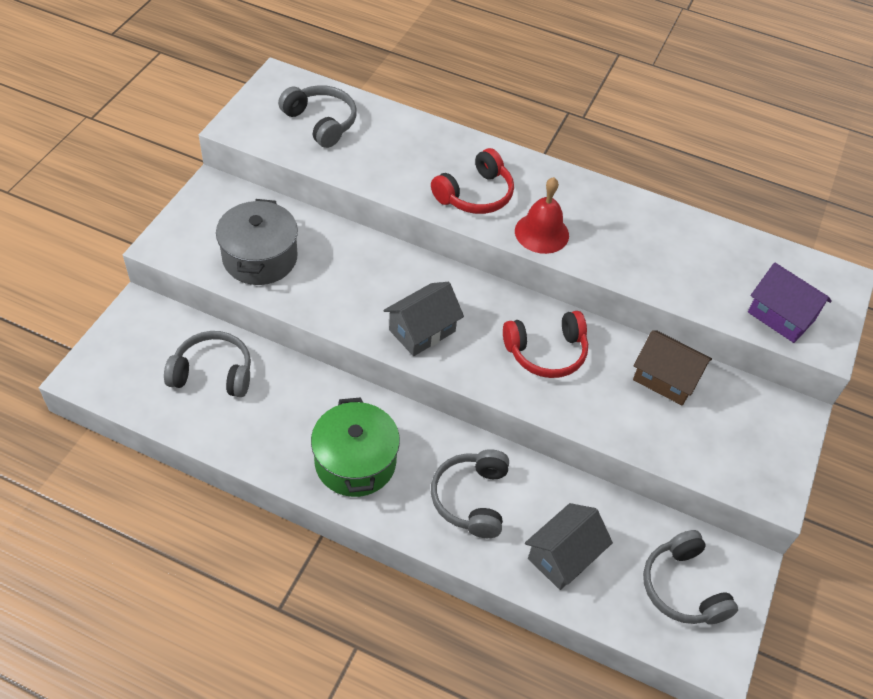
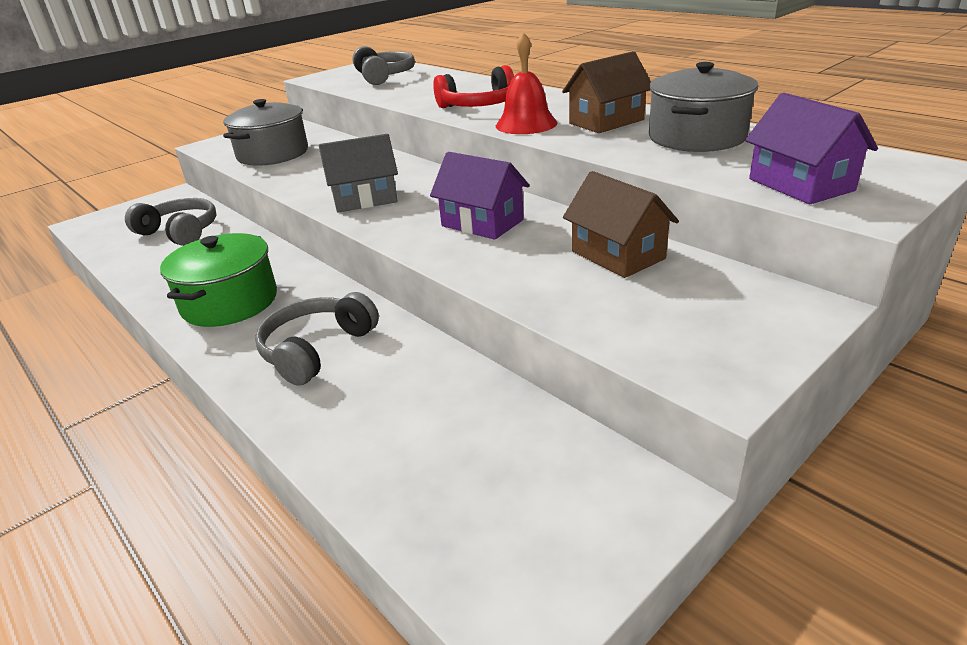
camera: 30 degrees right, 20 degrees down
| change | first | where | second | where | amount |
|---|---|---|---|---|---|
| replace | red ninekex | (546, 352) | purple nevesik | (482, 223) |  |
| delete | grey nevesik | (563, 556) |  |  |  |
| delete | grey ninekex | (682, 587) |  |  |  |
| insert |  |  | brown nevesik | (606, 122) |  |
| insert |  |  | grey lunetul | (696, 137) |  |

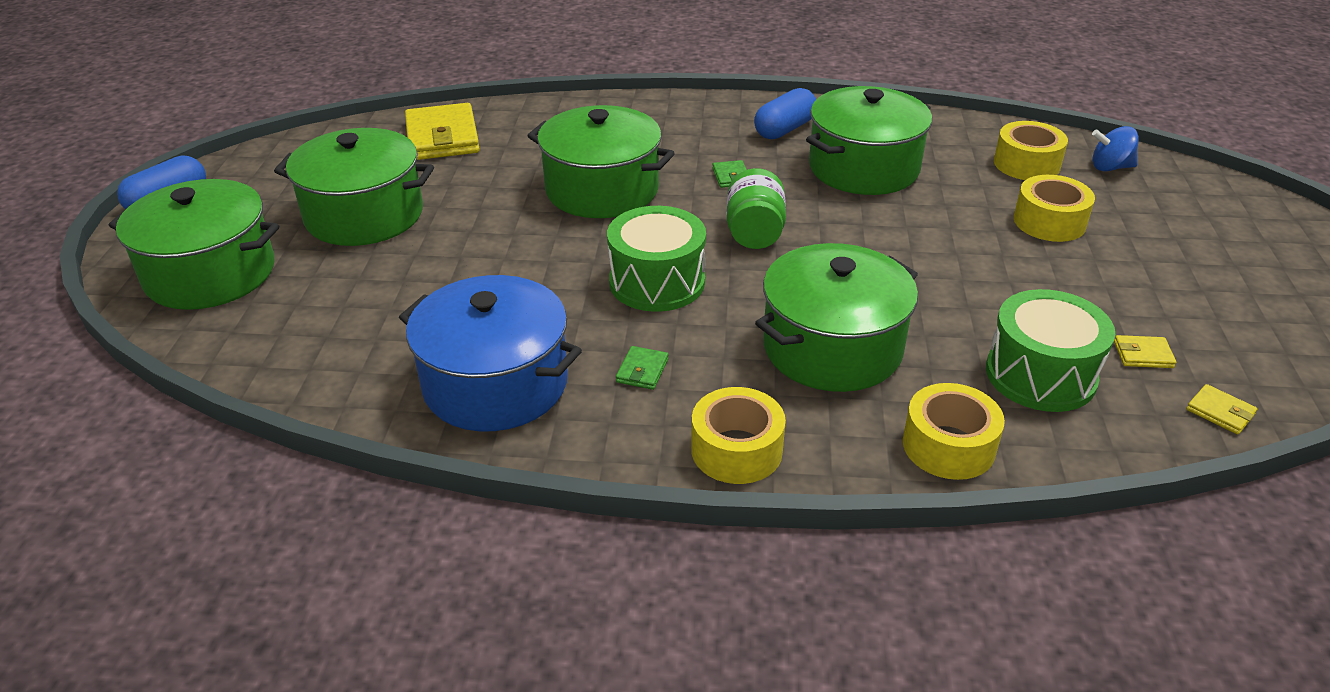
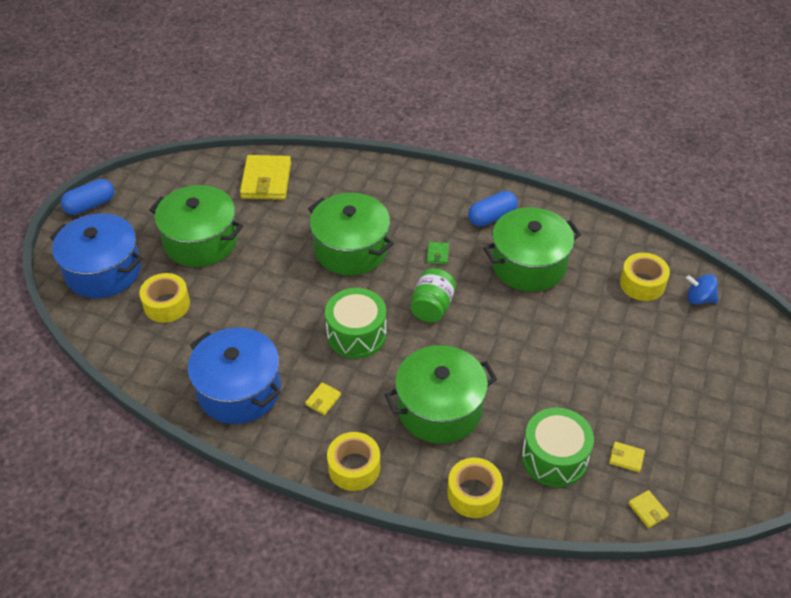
camera: 15 degrees right, 10 degrees up
| change | first | where | second | where | amount |
|---|---|---|---|---|---|
| recolor | green lunetul | (210, 273) | blue lunetul | (103, 271) |  |
| recolor | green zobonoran | (642, 371) | yellow zobonoran | (323, 400) |  |
| move | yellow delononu | (1049, 222) |  | (166, 304) |  |

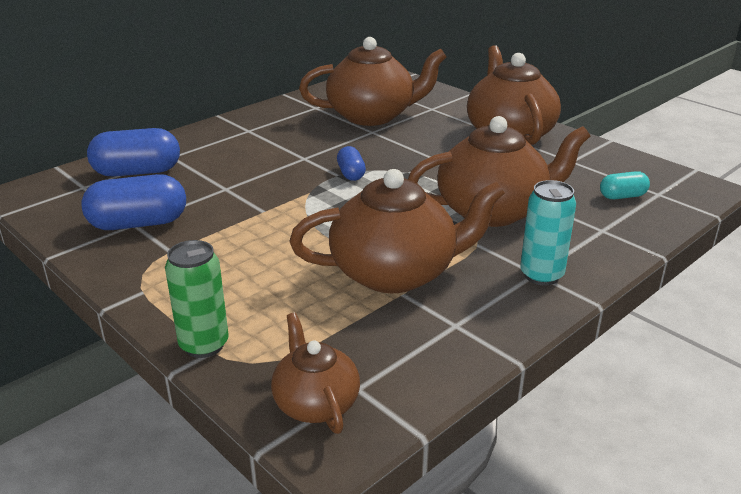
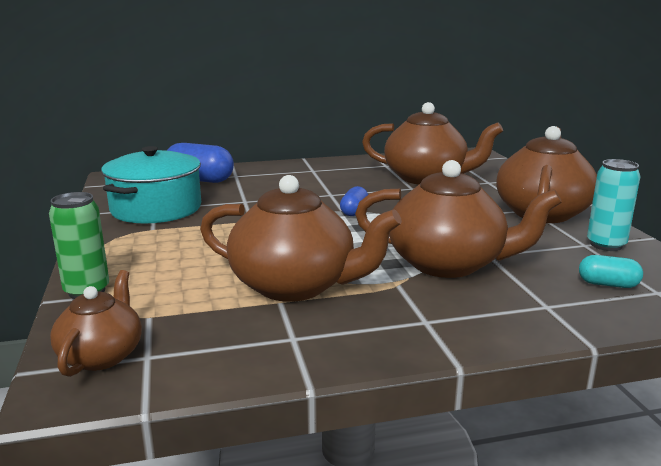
camera: 30 degrees right, 10 degrees down
| change | first | where | second | where | amount |
|---|---|---|---|---|---|
| replace | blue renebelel | (138, 224) | turquoise lunetul | (156, 209) |  |
| move | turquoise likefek | (541, 275) |  | (606, 245) |  |

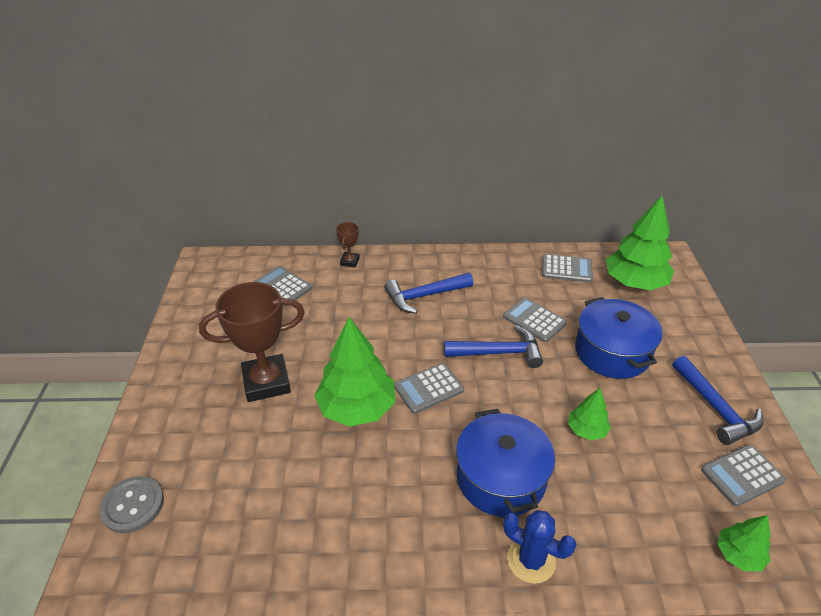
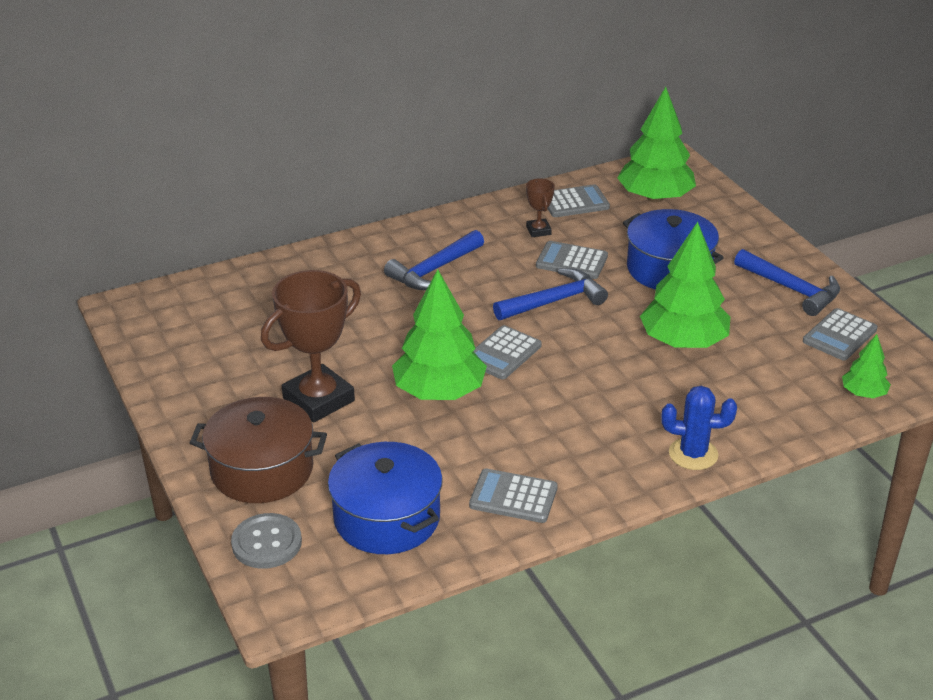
camera: 25 degrees left, 5 degrees down
| change | first | where | second | where | amount |
|---|---|---|---|---|---|
| move | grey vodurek | (283, 286) |  | (513, 497) |  |
| move | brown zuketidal | (350, 261) |  | (538, 231) |  |
| move | blue lunetul | (501, 478) |  | (387, 518) |  |
| resize | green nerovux | (586, 430) |  | (683, 342) | x1.98 |
| insert |  |  | brown lunetul | (262, 470) |  |

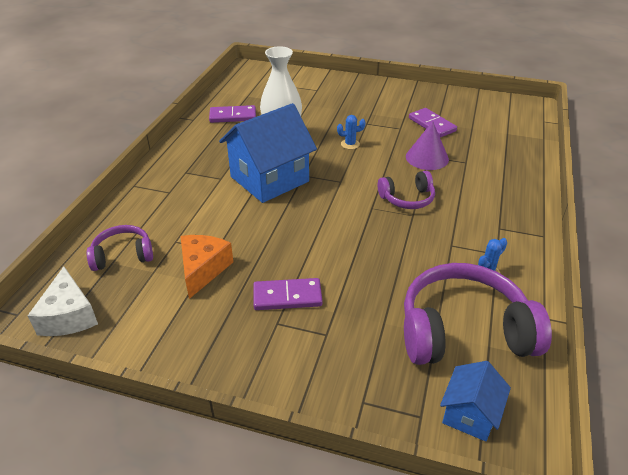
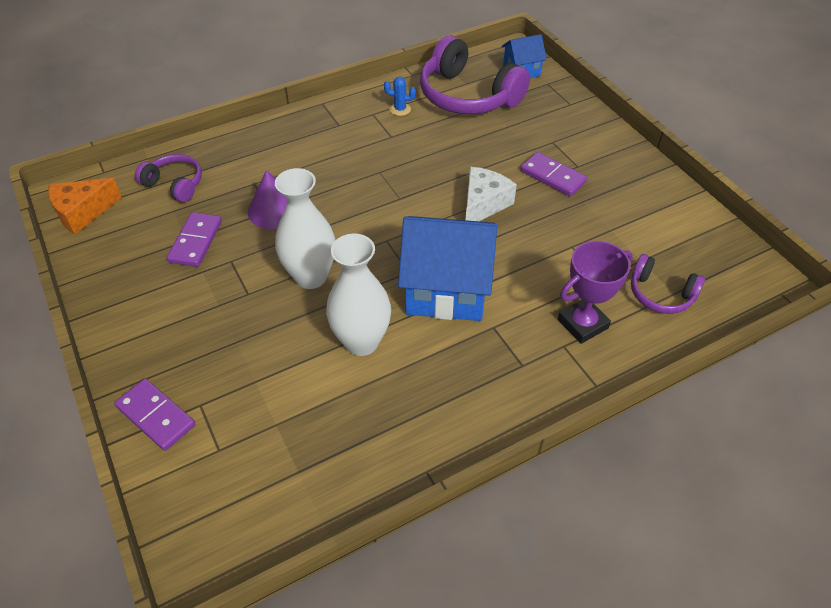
camera: 135 degrees left, 10 degrees up
| change | first | where | second | where | amount |
|---|---|---|---|---|---|
| move | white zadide | (69, 316) |  | (483, 204) |  |
| move | orange zadide | (203, 269) |  | (83, 212) |  |
| move | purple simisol | (233, 116) |  | (156, 416) |  |
| replace | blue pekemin | (350, 144) | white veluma | (311, 277) |  |
| move | purple ninekex | (407, 198) |  | (175, 184) |  |
| insert |  |  | purple zuketidal | (582, 324) |  |

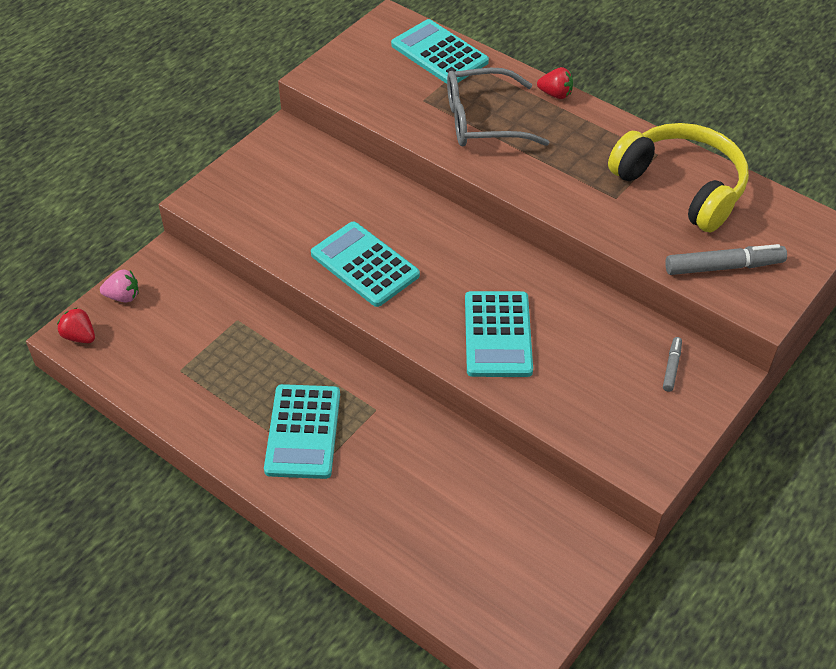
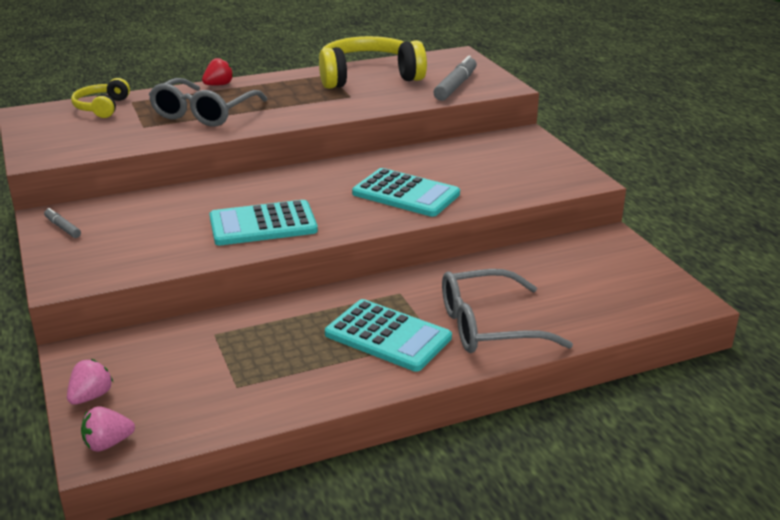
camera: 60 degrees left, 20 degrees down
| change | first | where | second | where | amount |
|---|---|---|---|---|---|
| recolor | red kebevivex | (80, 336) | pink kebevivex | (108, 443) |  |
| replace | turquoise vodurek | (439, 53) | yellow ninekex | (102, 107) |  |
| move | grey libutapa | (671, 367) |  | (63, 228) |  |
| insert |  |  | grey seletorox | (487, 326) |  |

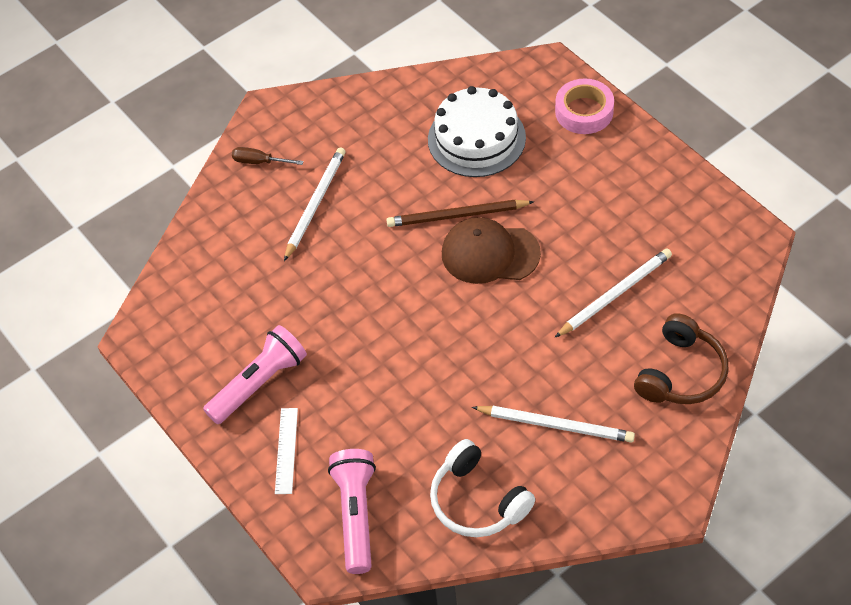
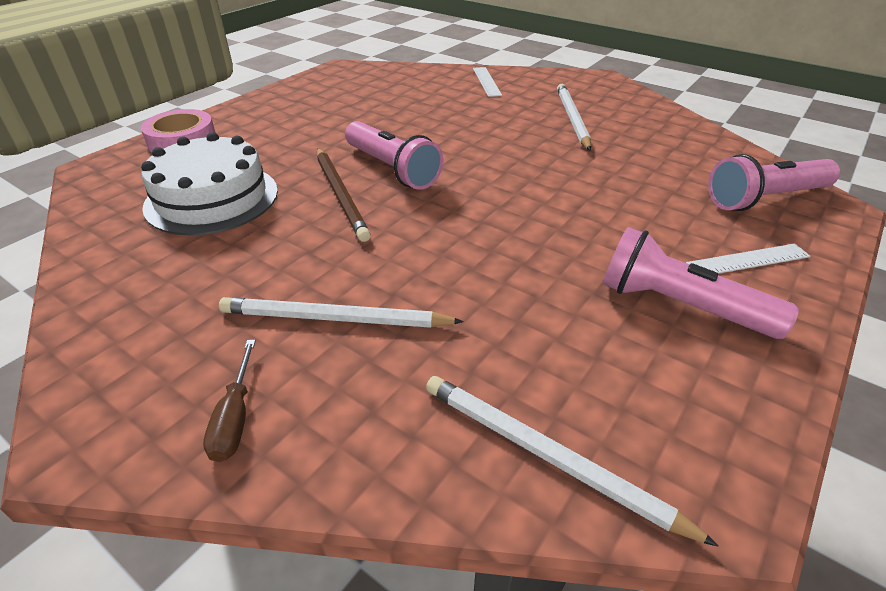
camera: 110 degrees left, 15 degrees down
| change | first | where | second | where | amount |
|---|---|---|---|---|---|
| delete | white ninekex | (477, 501) |  |  |  |
| replace | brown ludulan | (490, 253) | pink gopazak | (392, 169) |  |
| move | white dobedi | (614, 294) |  | (548, 457) |  |
| replace | brown ninekex | (681, 373) | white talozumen | (486, 81) |  |

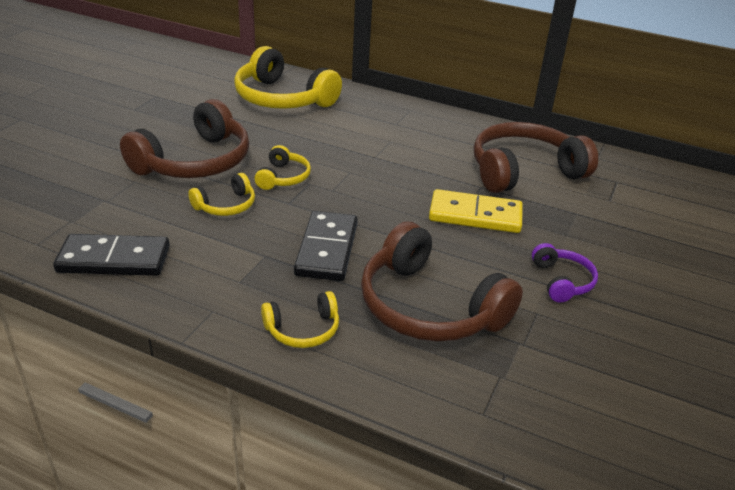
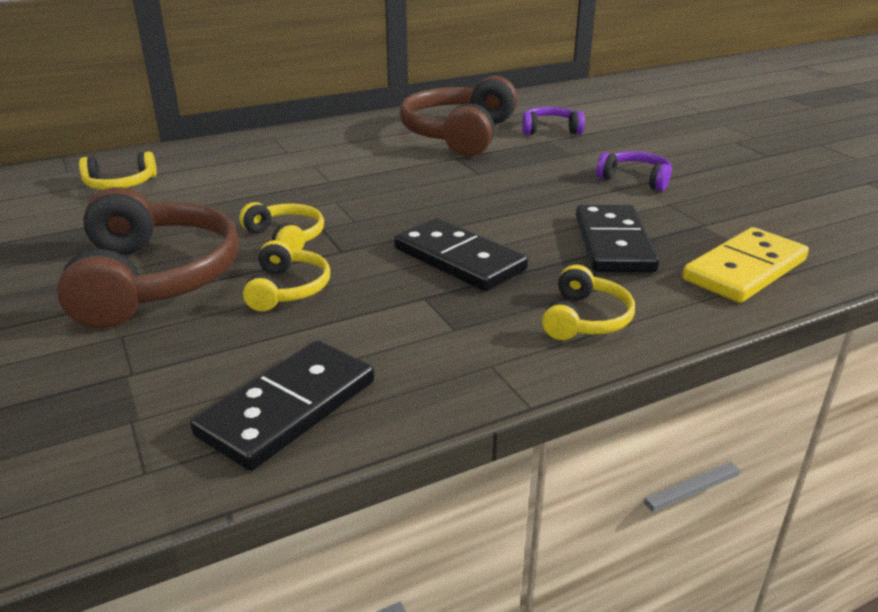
camera: 50 degrees left, 5 degrees down
| change | first | where | second | where | amount |
|---|---|---|---|---|---|
| resize | yellow ninekex | (282, 98) |  | (120, 184) | x0.49 |
| replace | brown ninekex | (429, 307) | black simisol | (614, 243) |  |
| move | yellow simisol | (475, 215) |  | (745, 270) |  |
| insert |  |  | purple ninekex | (550, 130) |  |

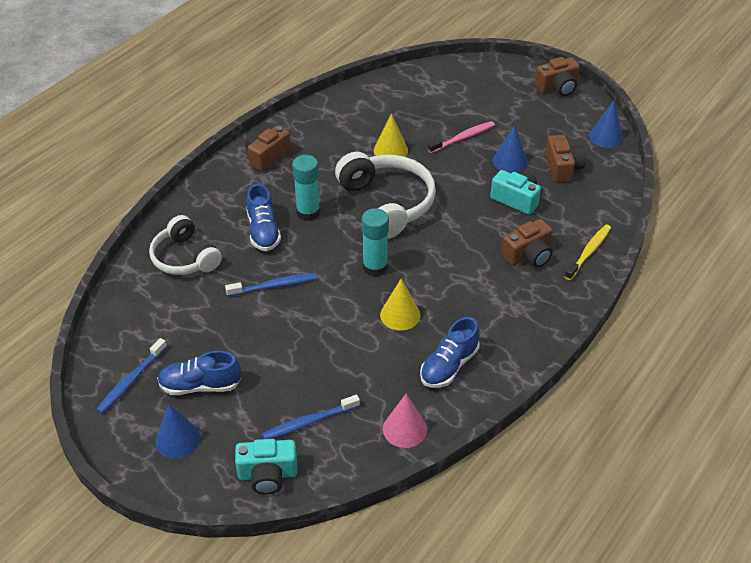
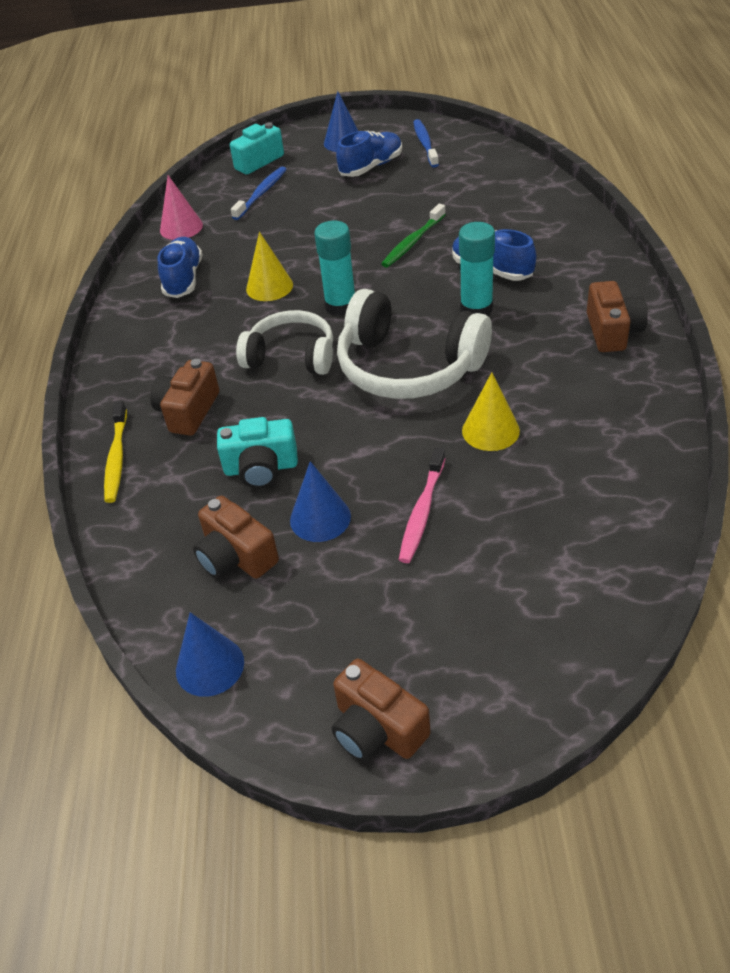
camera: 145 degrees right, 0 degrees up
| change | first | where | second | where | amount |
|---|---|---|---|---|---|
| move | white ninekex | (185, 258) |  | (291, 356) |  |
| recolor | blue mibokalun | (274, 286) | green mibokalun | (413, 242) |  |
| rotate | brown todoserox | (557, 87) |  | (377, 729) | 75 degrees counterclockwise |

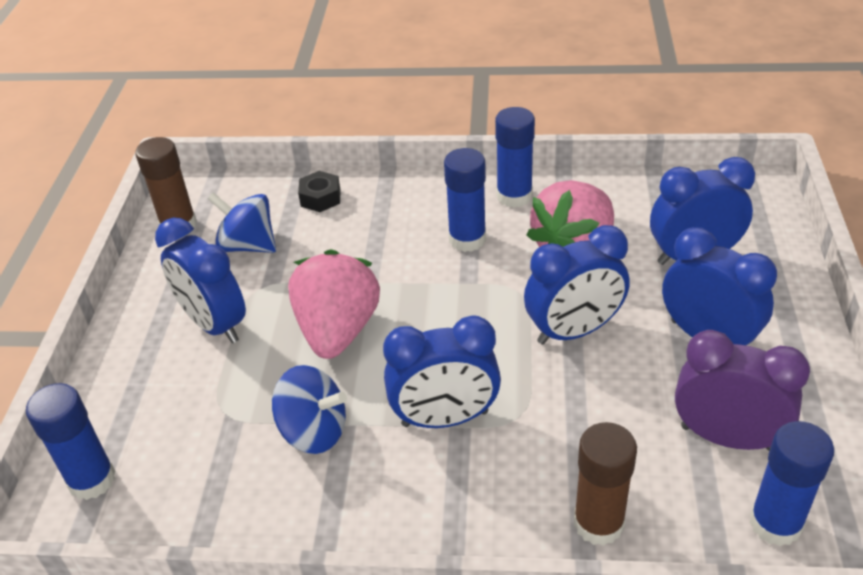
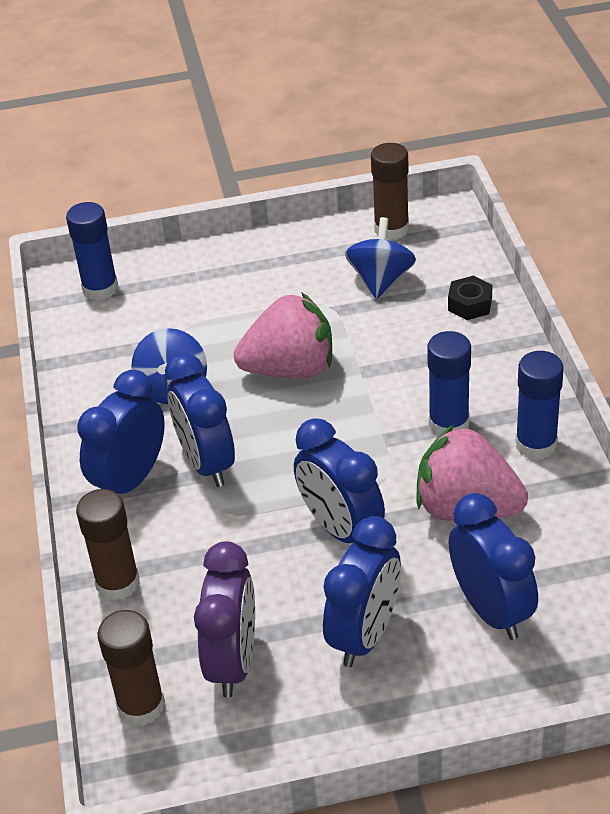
camera: 75 degrees right, 0 degrees up
| change | first | where | second | where | amount |
|---|---|---|---|---|---|
| move | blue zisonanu | (214, 324) |  | (130, 480) |  |
| recolor | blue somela | (775, 523) | brown somela | (141, 706) |  |

